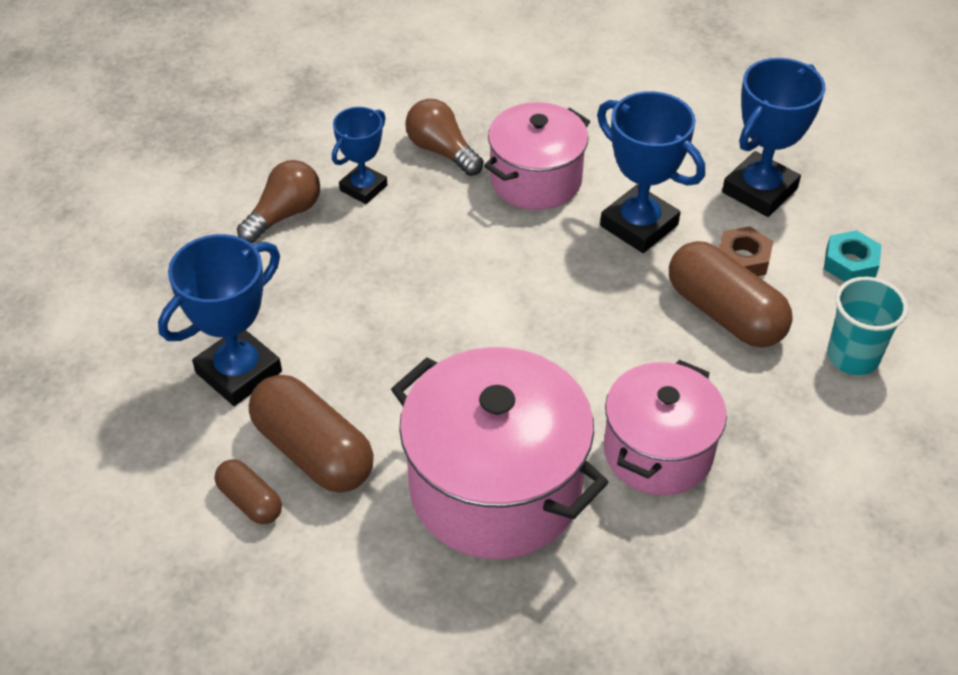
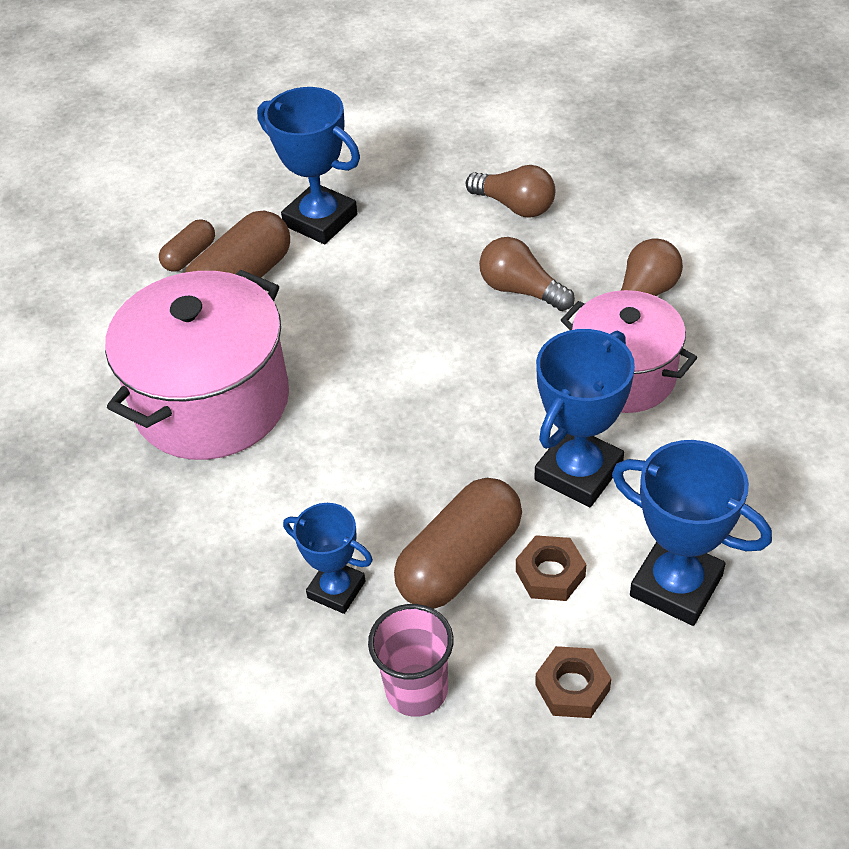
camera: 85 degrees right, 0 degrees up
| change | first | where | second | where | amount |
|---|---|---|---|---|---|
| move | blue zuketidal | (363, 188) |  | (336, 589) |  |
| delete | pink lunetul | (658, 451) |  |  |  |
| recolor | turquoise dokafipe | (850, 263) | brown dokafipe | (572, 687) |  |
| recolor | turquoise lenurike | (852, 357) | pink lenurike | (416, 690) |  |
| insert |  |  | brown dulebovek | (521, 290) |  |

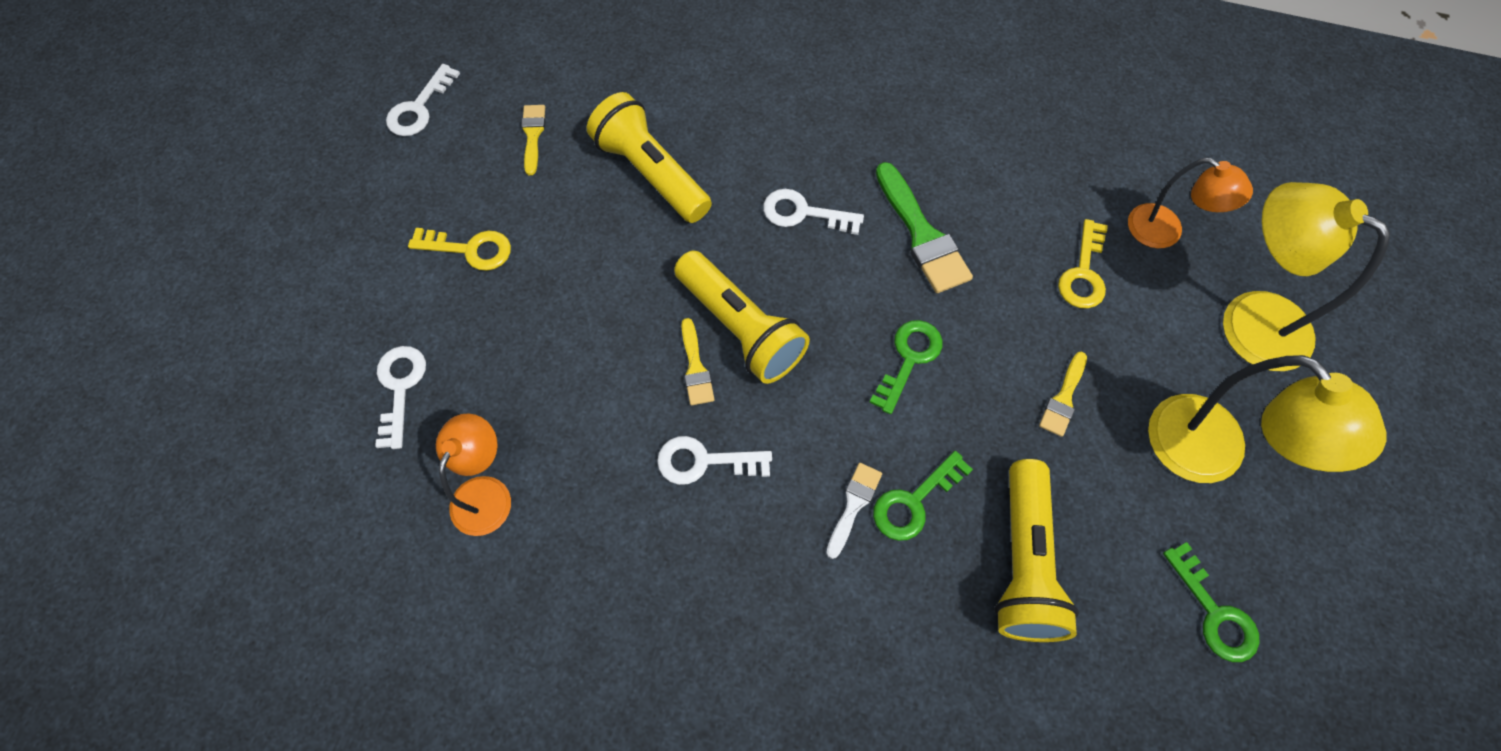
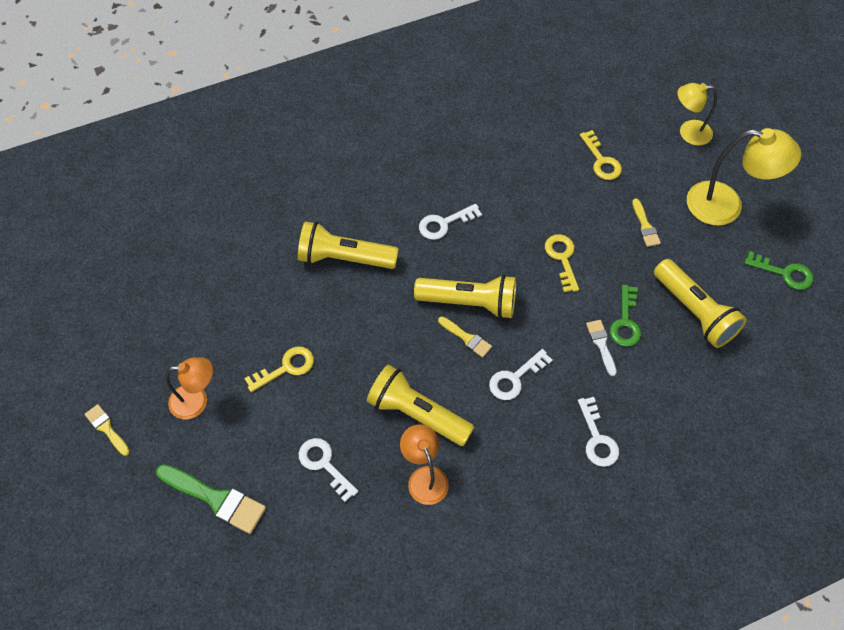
camera: 40 degrees left, 5 degrees down
| change | first | where | second | where | amount |
|---|---|---|---|---|---|
| move | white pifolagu | (419, 108) |  | (597, 438) |  |
| move | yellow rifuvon | (533, 135) |  | (106, 428) |  |
| recolor | green pifolagu | (909, 359) | yellow pifolagu | (562, 258) |  |
| move | green rifuvon | (922, 235) |  | (216, 499) |  |
| move | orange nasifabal | (1165, 232) |  | (197, 401) |  |
| resize | yellow nasifabal | (1248, 319) |  | (688, 133) | x0.63 |
| insert |  |  | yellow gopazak | (417, 414) |  |

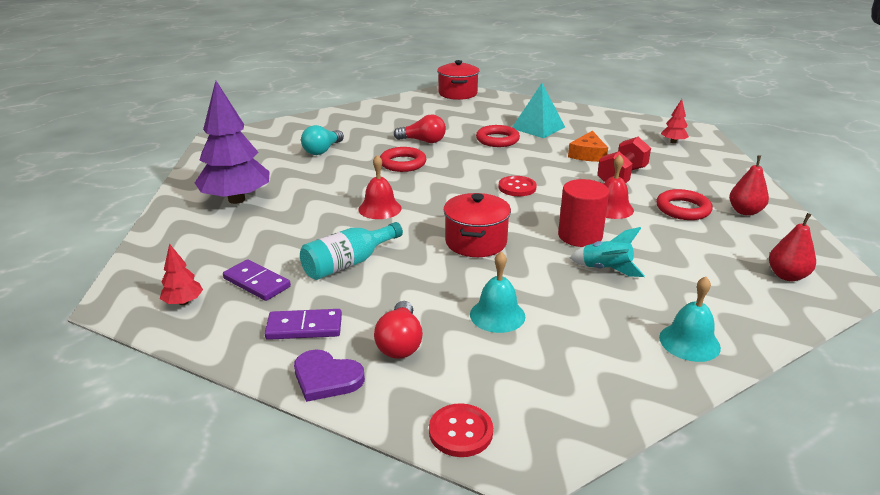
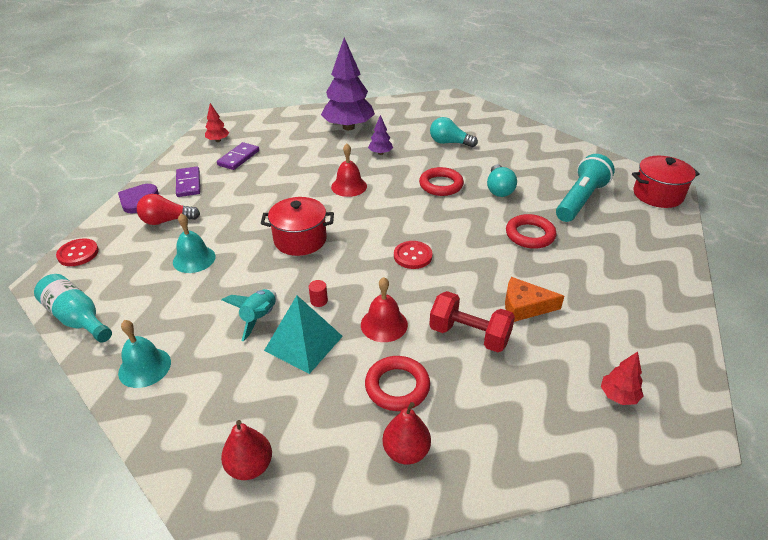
camera: 80 degrees right, 10 degrees up
| change | first | where | second | where | amount |
|---|---|---|---|---|---|
| move | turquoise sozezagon | (348, 263) |  | (77, 318) |  |
| recolor | red dulebovek | (423, 141) | turquoise dulebovek | (499, 189) |  |
| move | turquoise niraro | (538, 127) |  | (303, 343) |  |
| resize | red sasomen | (580, 236) |  | (319, 301) | x0.41 |
| insert |  |  | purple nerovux | (380, 153) |  |
| insert |  |  | turquoise gopazak | (580, 200) |  |

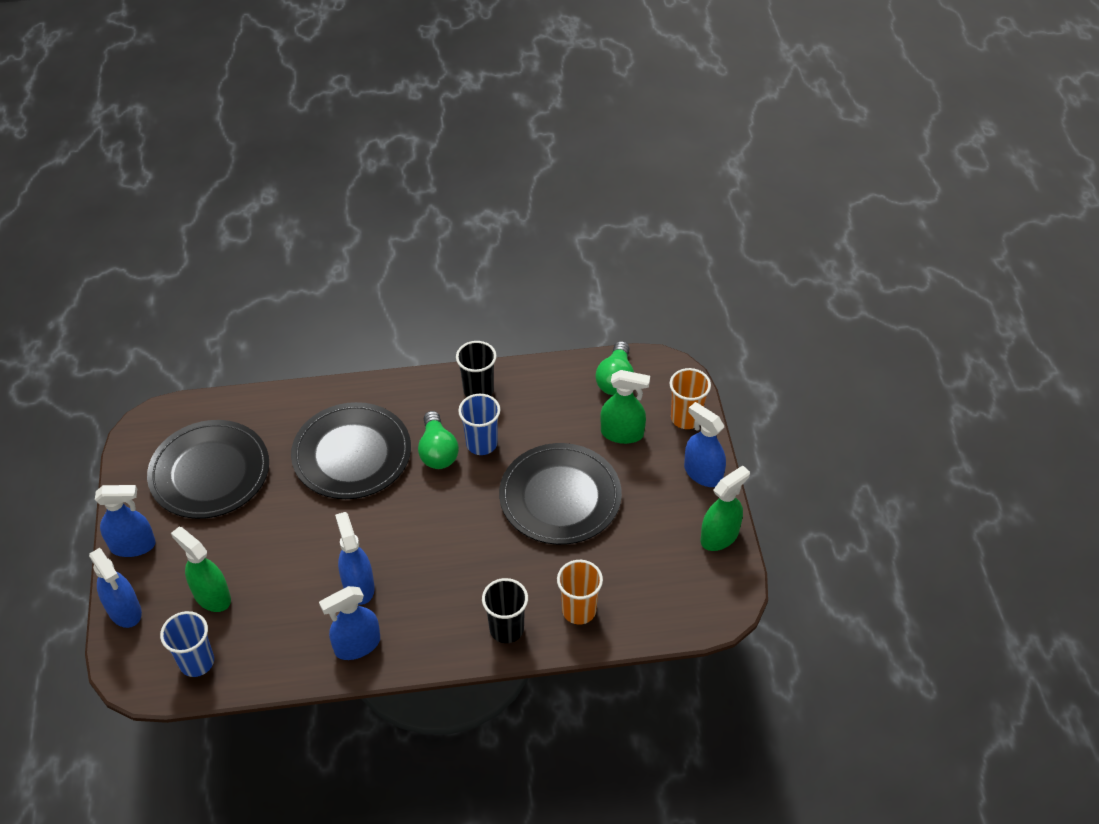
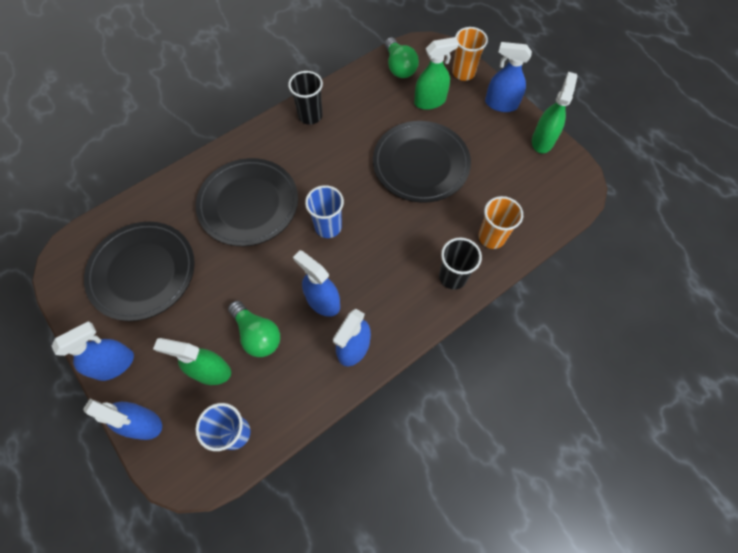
camera: 30 degrees left, 15 degrees up
| change | first | where | second | where | amount |
|---|---|---|---|---|---|
| move | green dulebovek | (437, 451) |  | (257, 334) |  |
| move | blue lenurike | (481, 444) |  | (328, 227) |  |

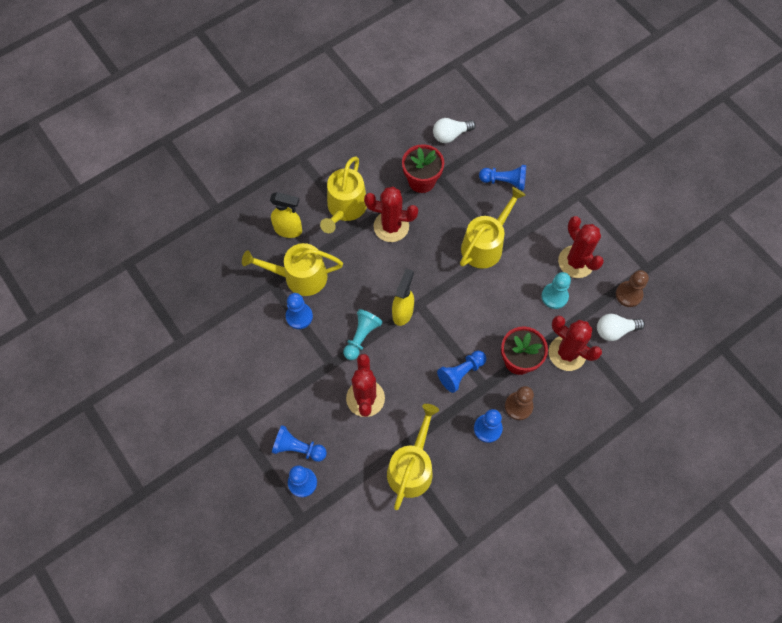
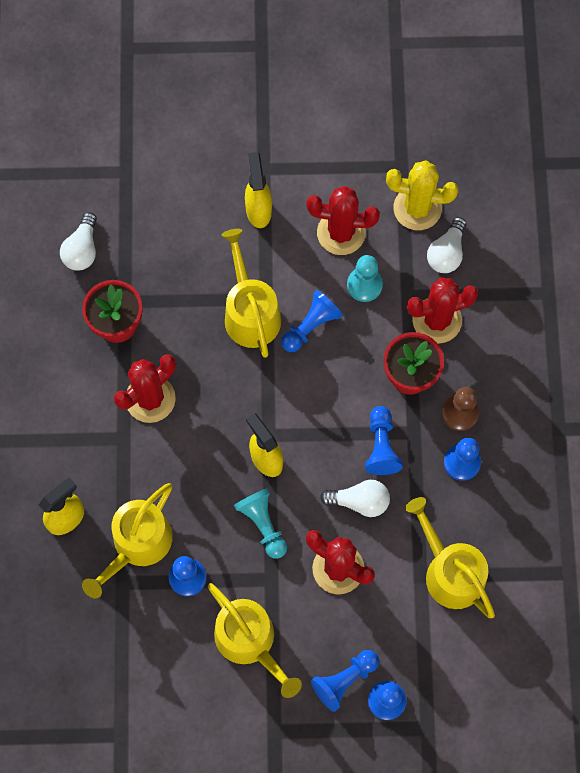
camera: 55 degrees left, 5 degrees up
| change | first | where | second | where | amount |
|---|---|---|---|---|---|
| move | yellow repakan | (345, 208) |  | (249, 641) |  |
| move | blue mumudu | (504, 181) |  | (311, 326) |  |
| replace | brown mumudu | (628, 294) | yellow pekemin | (417, 208) |  |
| insert |  |  | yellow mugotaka | (258, 210) |  |
| insert |  |  | white dulebovek | (359, 501) |  |

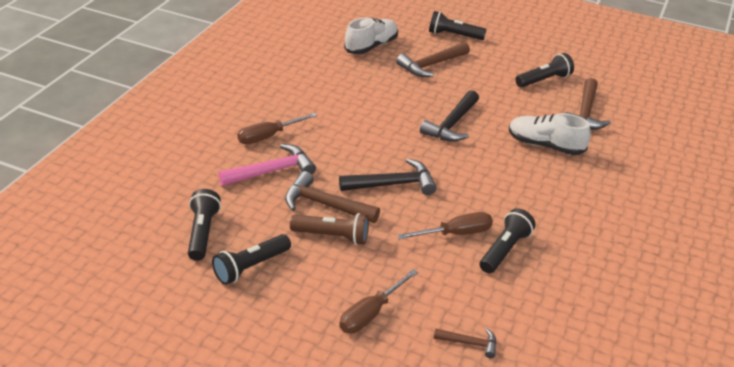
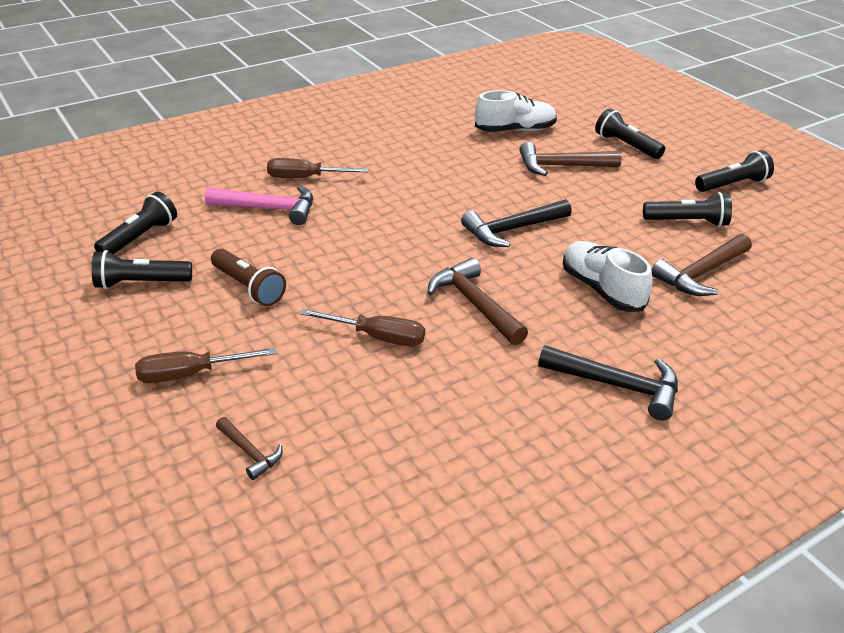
camera: 35 degrees right, 0 degrees up
| change | first | where | second | where | amount |
|---|---|---|---|---|---|
| move | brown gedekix | (325, 205) |  | (475, 304) |  |
| move | black gedekix | (393, 184) |  | (617, 385) |  |
| move | black gopazak | (504, 250) |  | (732, 185) |  |

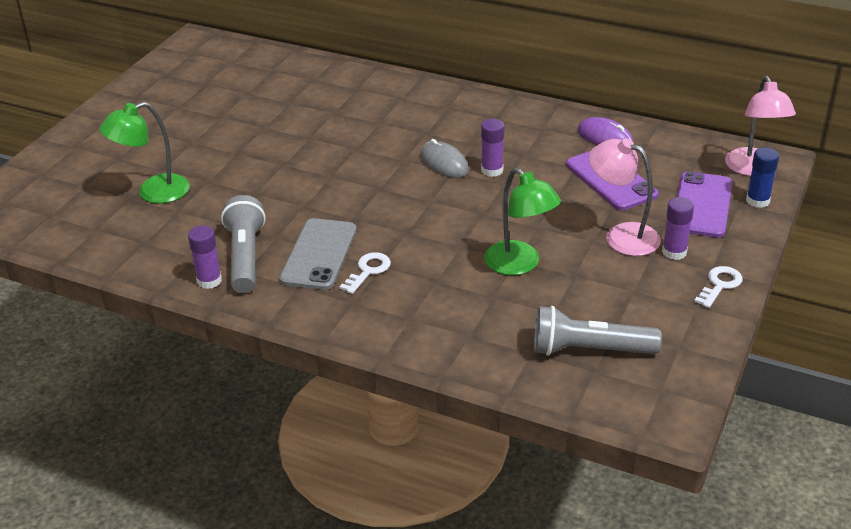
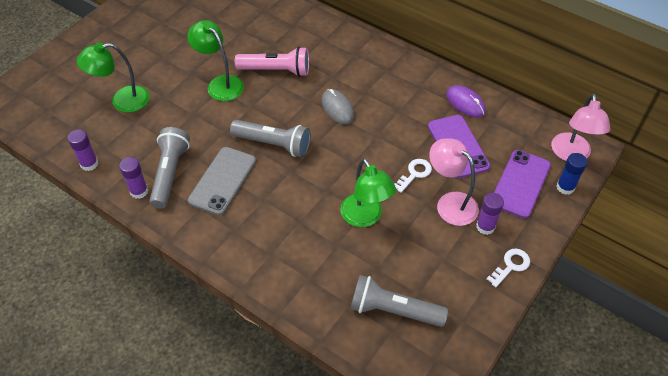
camera: 10 degrees right, 15 degrees up
| change | first | where | second | where | amount |
|---|---|---|---|---|---|
| move | white pifolagu | (368, 271) |  | (414, 173) |  |
| move | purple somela | (492, 170) |  | (89, 164) |  |
| insert |  |  | green nasifabal | (220, 84) |  |
| insert |  |  | grey gopazak | (273, 144) |  |
| insert |  |  | pink gopazak | (276, 70) |  |

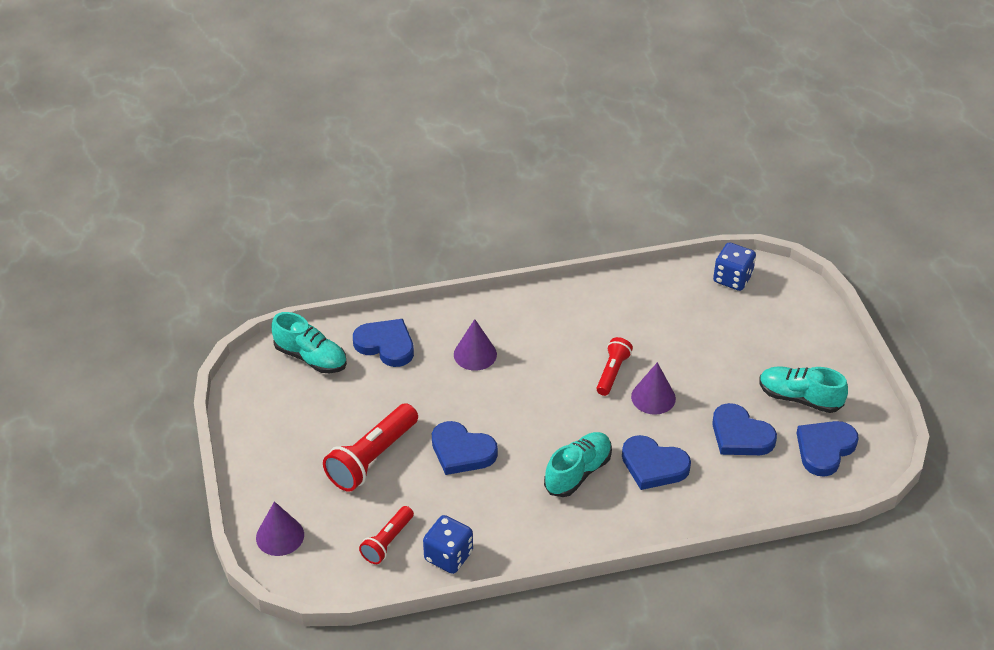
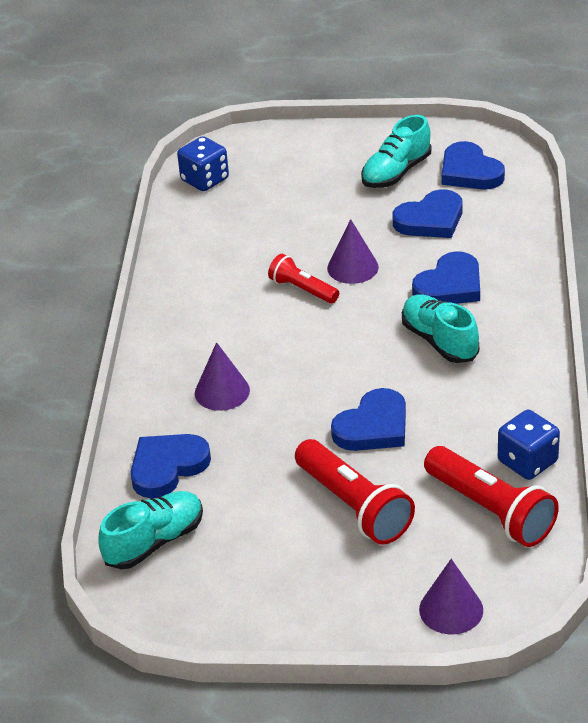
camera: 70 degrees left, 5 degrees down
| change | first | where | second | where | amount |
|---|---|---|---|---|---|
| resize | red gopazak | (387, 542) |  | (490, 510) | x1.70 |

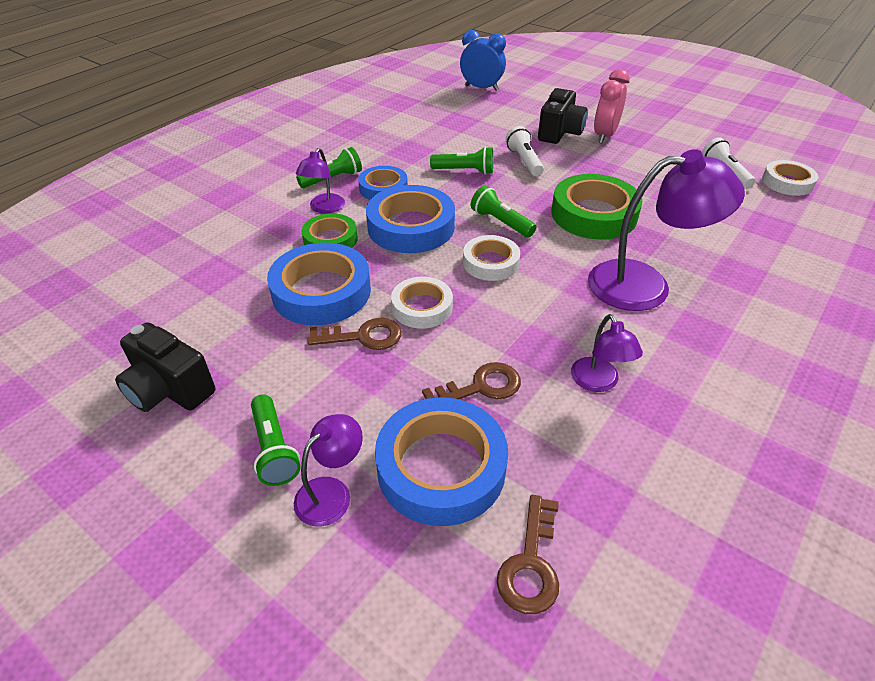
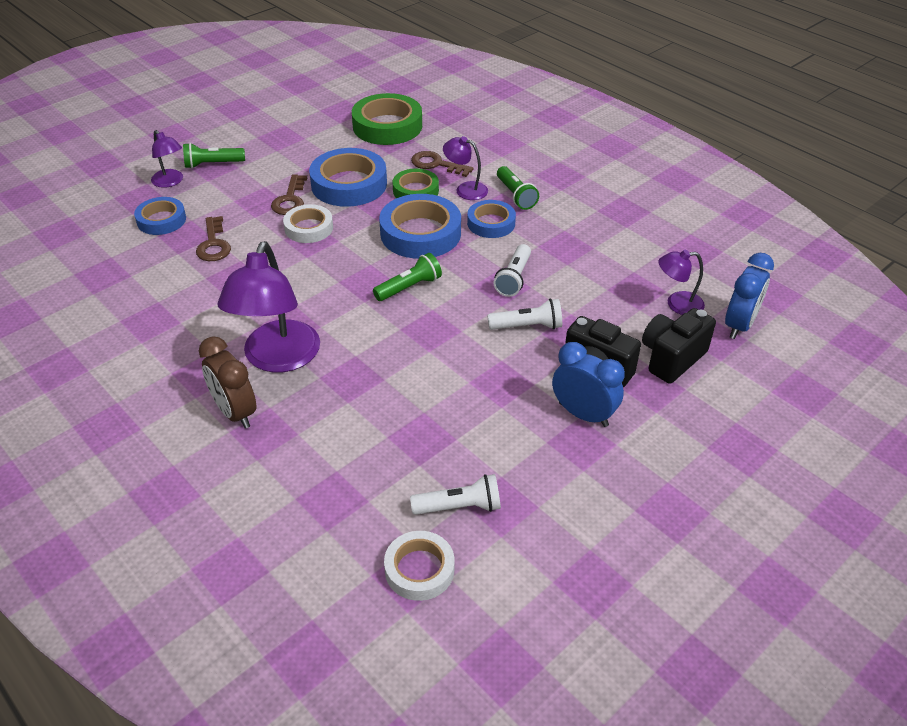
camera: 100 degrees right, 0 degrees up
| change | first | where | second | where | amount |
|---|---|---|---|---|---|
| move | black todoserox | (169, 390) |  | (671, 358) |  |
| resize | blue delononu | (441, 467) |  | (161, 220) | x0.60 |
| recolor | green gopazak | (464, 171) | white gopazak | (514, 278) |  |
| delete | white delononu | (490, 263) |  |  |  |
| move | brown pifolagu | (530, 564) |  | (436, 164) |  |
| move | green delononu | (594, 214) |  | (387, 126) |  |
| move | purple nasifabal | (598, 382) |  | (677, 304) |  |
| recolor | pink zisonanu | (604, 136) | blue zisonanu | (583, 414) |  |
| insert |  |  | brown zisonanu | (235, 412) |  |

